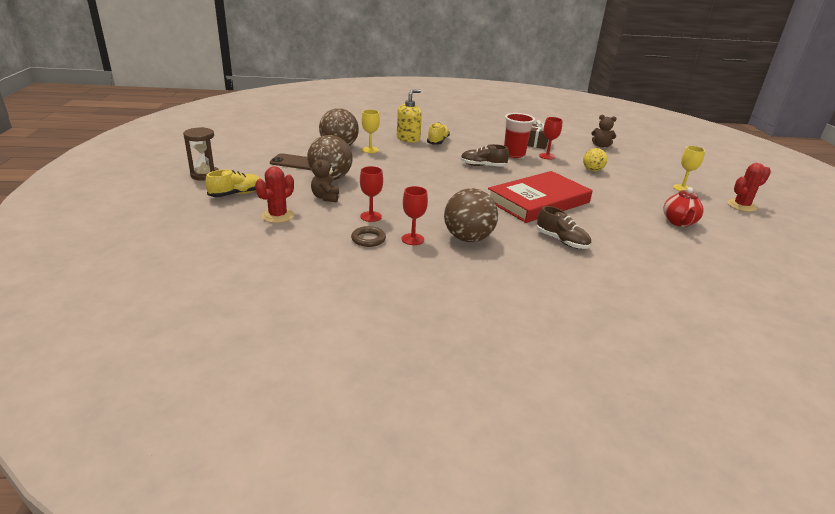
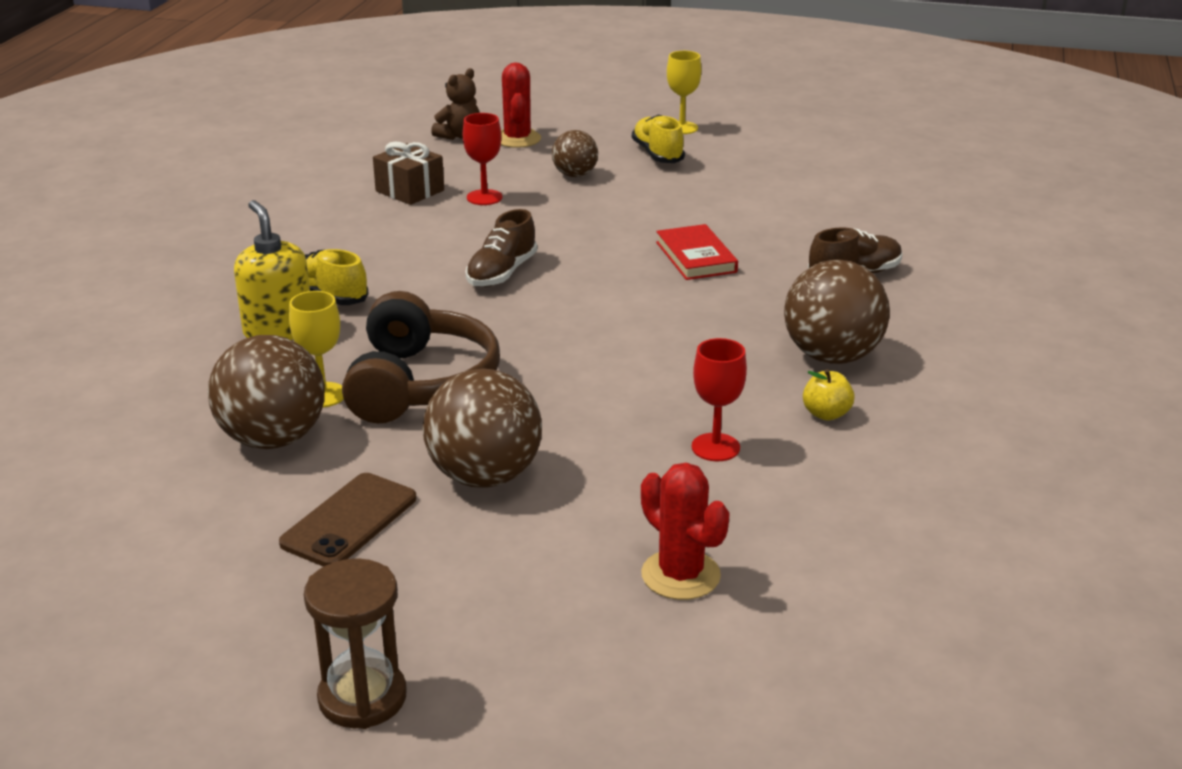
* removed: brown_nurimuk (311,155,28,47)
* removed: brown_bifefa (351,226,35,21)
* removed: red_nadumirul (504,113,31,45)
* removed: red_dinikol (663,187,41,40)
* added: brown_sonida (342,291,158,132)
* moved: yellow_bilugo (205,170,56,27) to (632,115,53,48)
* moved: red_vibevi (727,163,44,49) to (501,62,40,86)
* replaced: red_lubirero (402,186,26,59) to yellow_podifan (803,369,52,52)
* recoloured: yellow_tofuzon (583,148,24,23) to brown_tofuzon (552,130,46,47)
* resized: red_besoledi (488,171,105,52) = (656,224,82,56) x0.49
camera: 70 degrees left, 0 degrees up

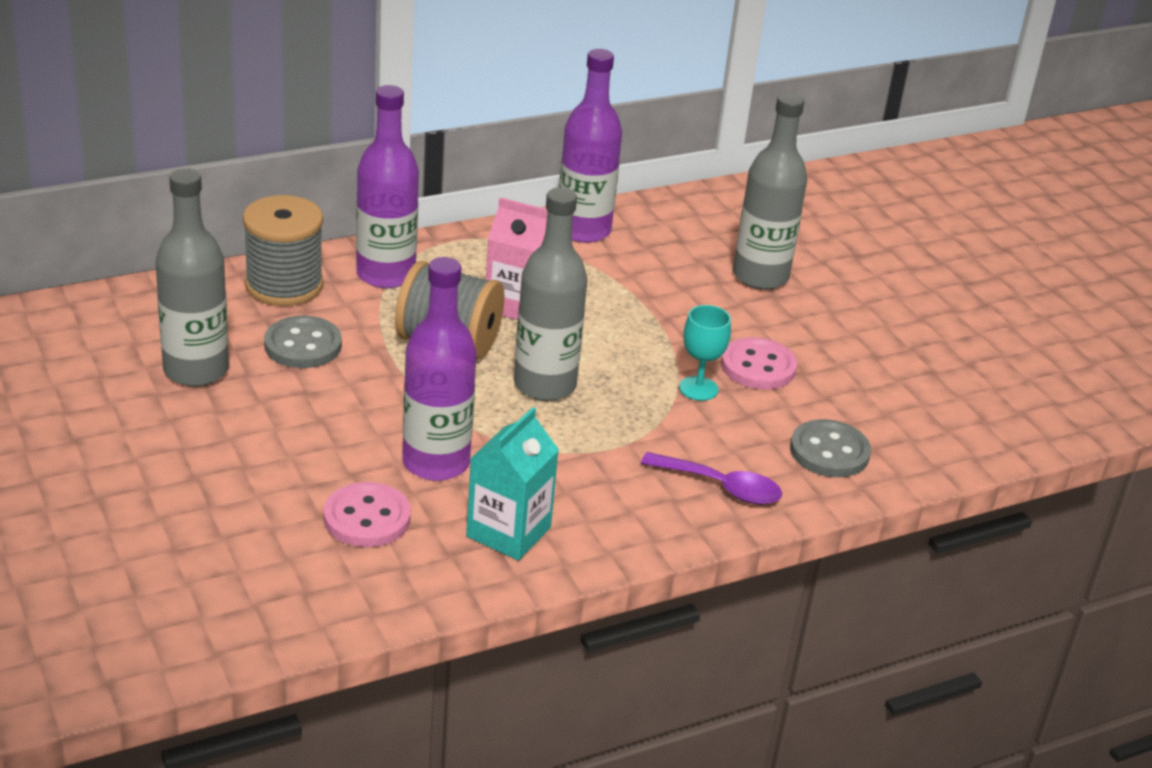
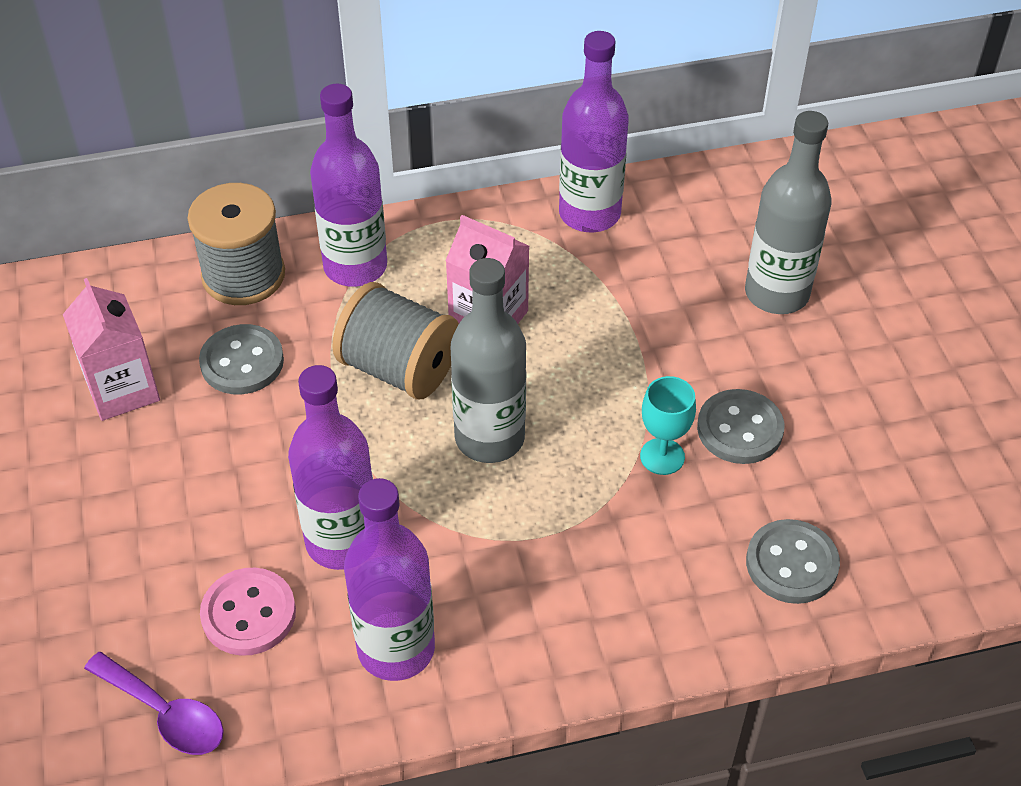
* moved: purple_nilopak (641,452,141,53) to (84,652,140,103)
* replaced: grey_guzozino (156,169,73,218) to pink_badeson (63,278,97,143)
* replaced: turquoise_badeson (466,407,93,154) to purple_guzozino (344,478,91,203)
* recoloured: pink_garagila (721,337,76,52) to grey_garagila (697,389,87,75)
camera: 15 degrees right, 15 degrees up

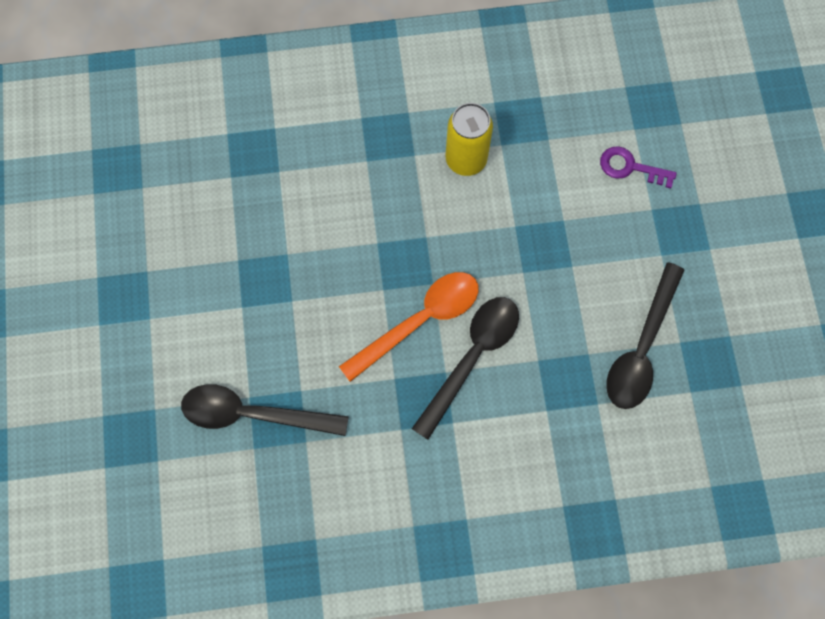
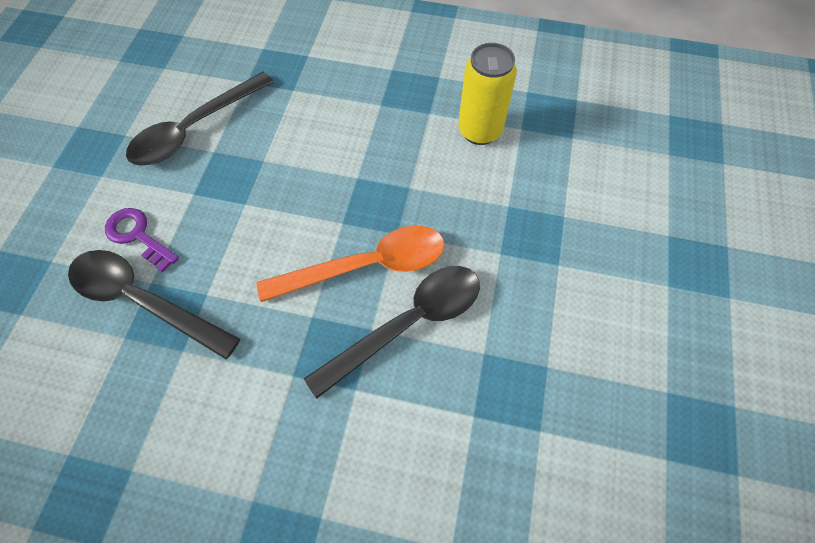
* moved: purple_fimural (600,146,77,42) to (105,208,74,65)
* moved: black_nilopak (606,262,78,147) to (126,72,148,94)
camera: 20 degrees right, 10 degrees down

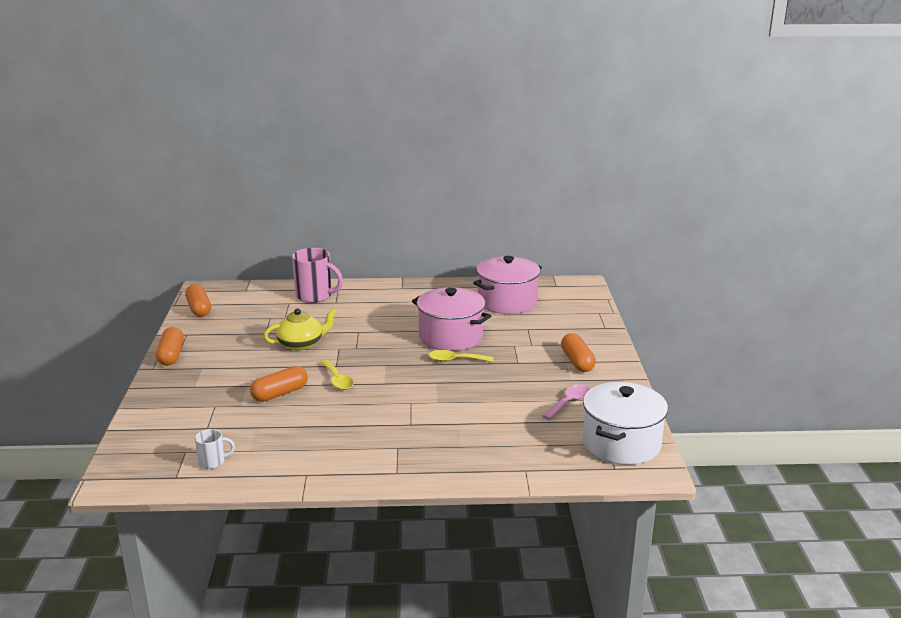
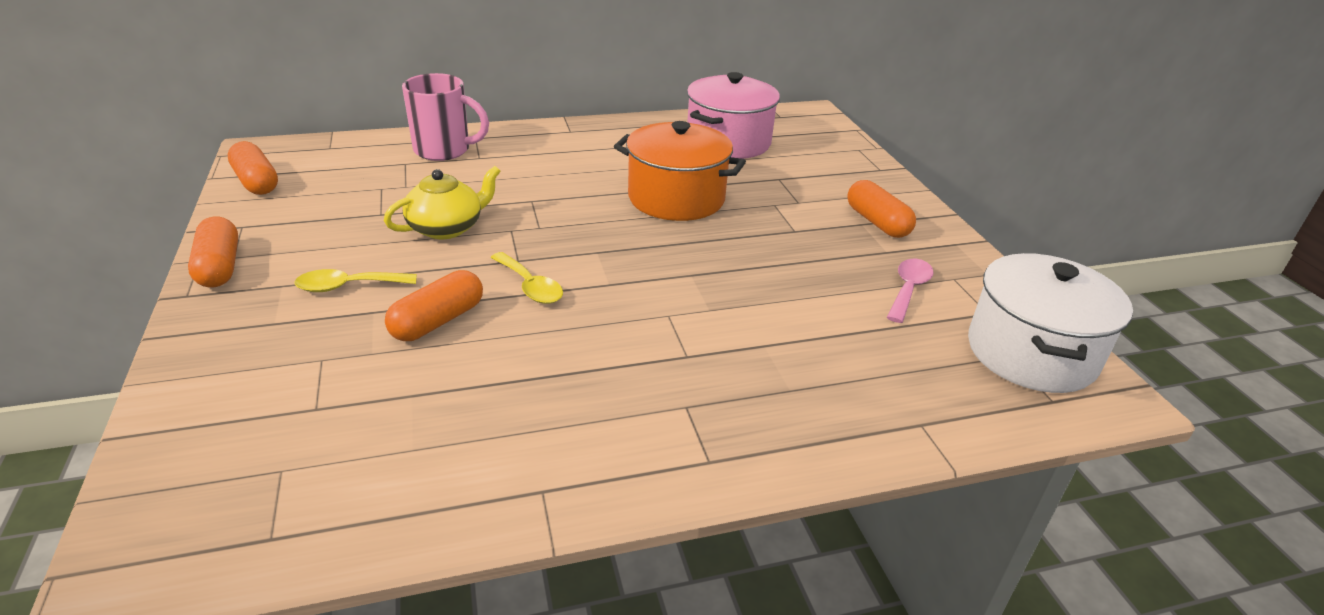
* removed: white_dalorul (195,429,40,40)
* moved: yellow_nilopak (429,350,64,12) to (294,269,123,23)
* recoloured: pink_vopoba (412,287,79,64) to orange_vopoba (614,121,132,100)
camera: 15 degrees left, 10 degrees up

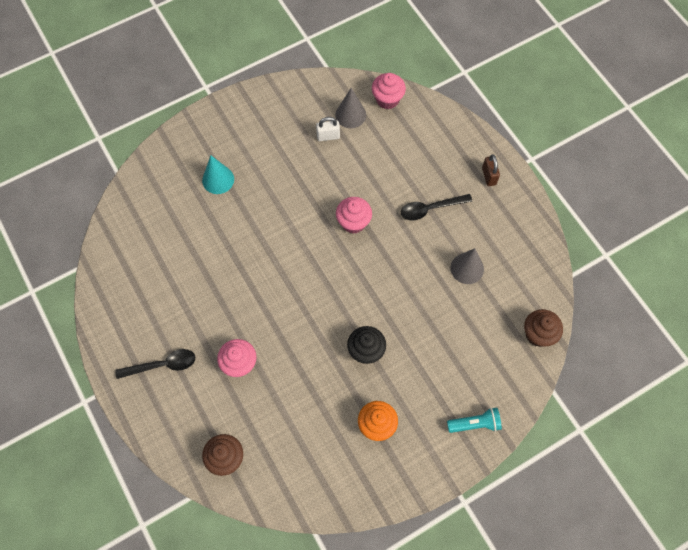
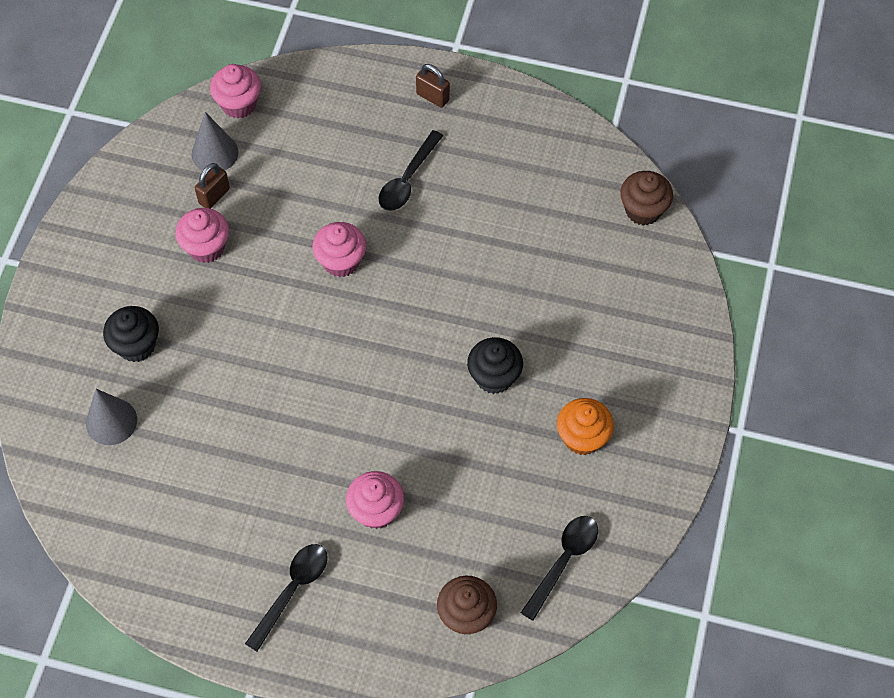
* removed: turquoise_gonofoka (447,408,55,25)
* added: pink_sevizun (175,208,54,55)
* added: black_nilopak (521,516,77,105)
* moved: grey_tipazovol (450,248,34,36) to (86,389,51,56)
* replaced: turquoise_tipazovol (202,156,32,38) to black_sevizun (103,306,56,56)
* recoloured: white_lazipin (316,117,24,24) to brown_lazipin (195,163,35,46)
camera: 45 degrees left, 5 degrees down

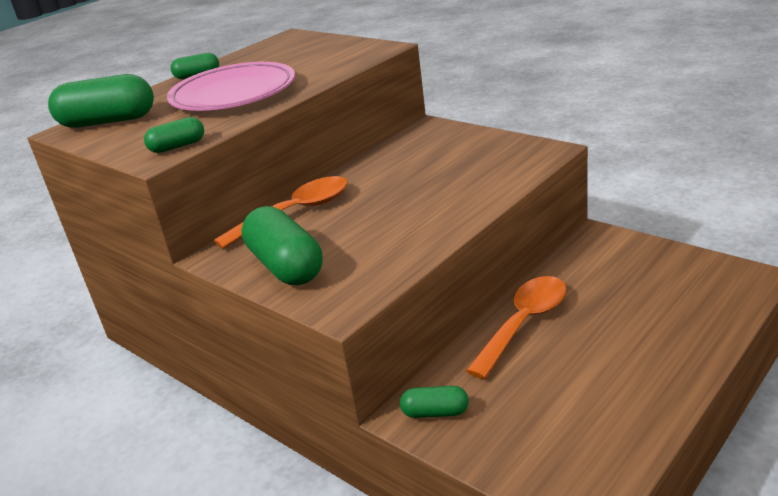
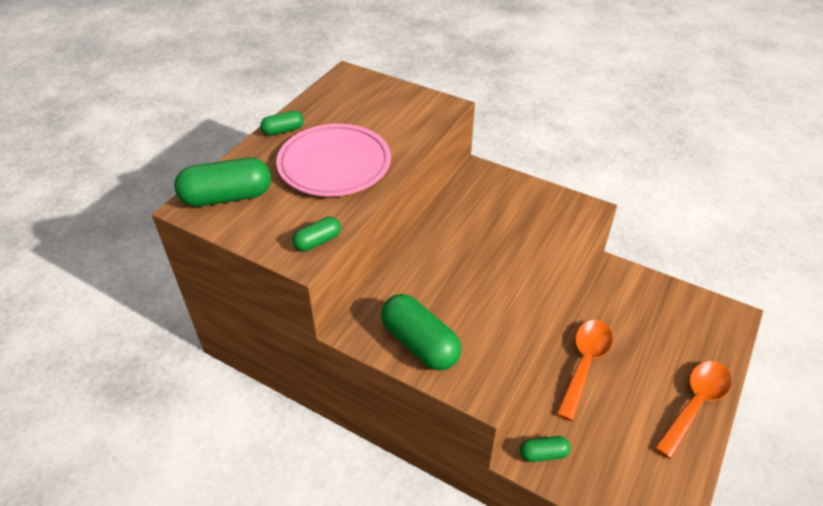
* moved: orange_nilopak (214,176,134,73) to (654,361,78,98)
camera: 15 degrees left, 15 degrees up

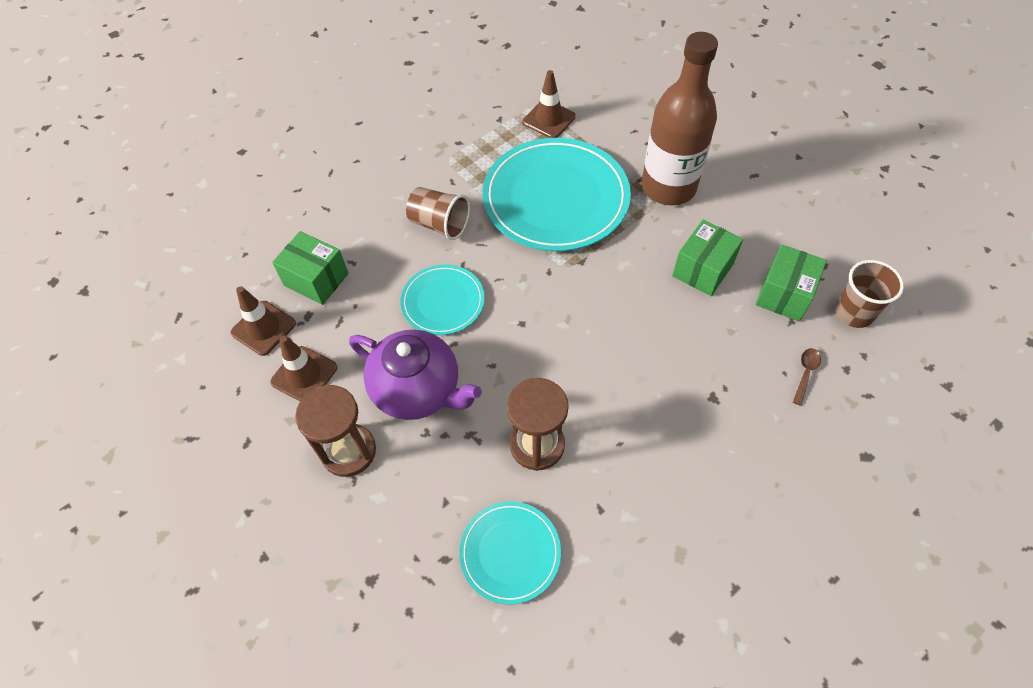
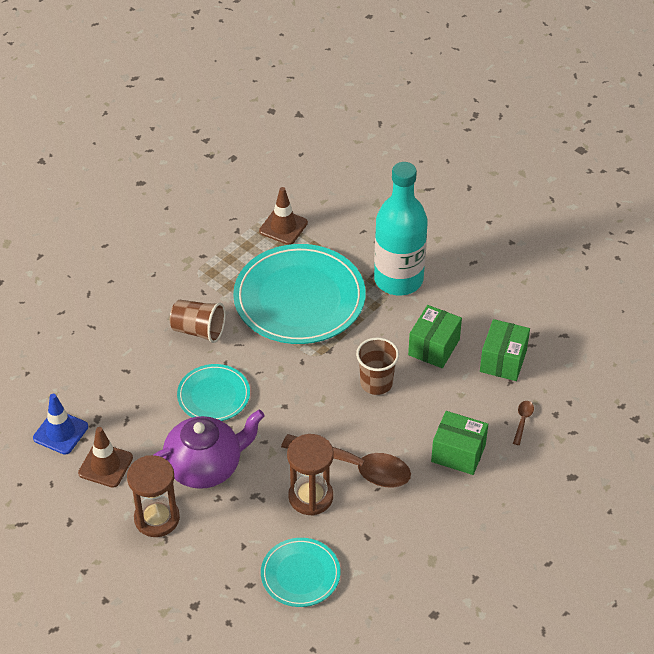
* added: brown_nilopak (281,434,130,54)
* moved: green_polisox (272,231,77,74) to (431,411,57,64)
* moved: brown_nadumirul (835,260,69,68) to (356,337,43,58)
* recoloured: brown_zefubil (230,286,66,70) to blue_zefubil (33,394,55,61)
* recoloured: brown_guzozino (641,32,77,173) to turquoise_guzozino (374,162,54,133)
* turned: purple_dinikol (349,330,133,90) = (154,410,111,79) 45 degrees counterclockwise
camera: 10 degrees left, 10 degrees down

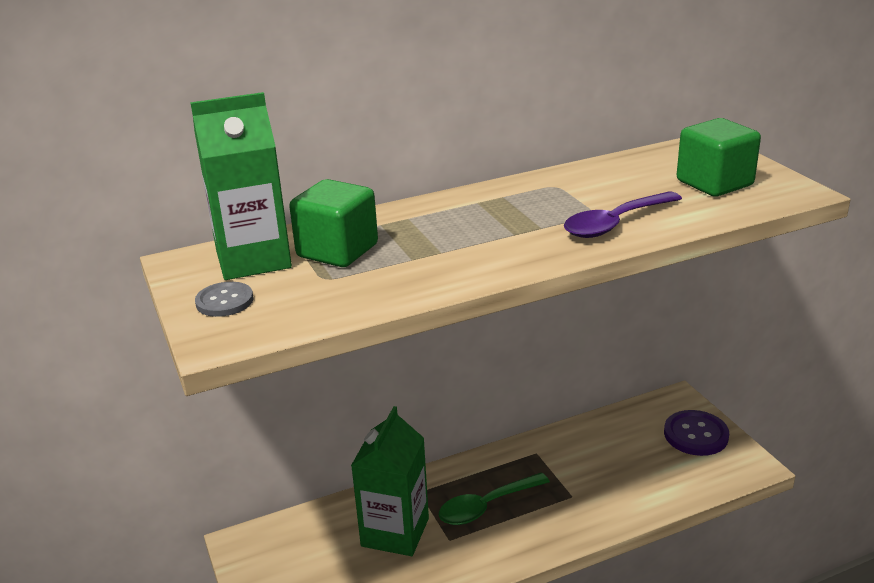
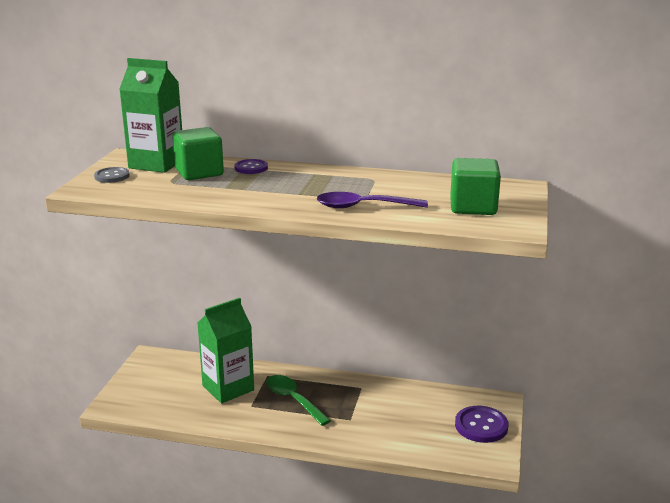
* added: purple_garagila (234,159,34,15)
* turned: green_nilopak (439,472,111,53) = (266,375,65,51) 45 degrees clockwise
camera: 35 degrees right, 5 degrees down

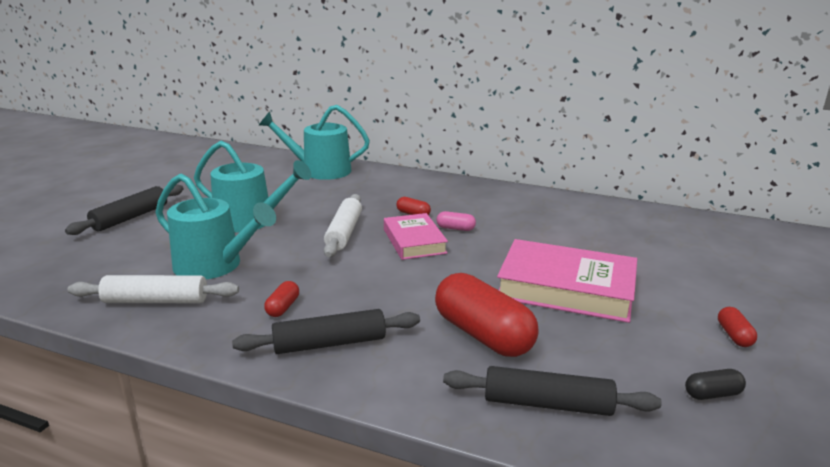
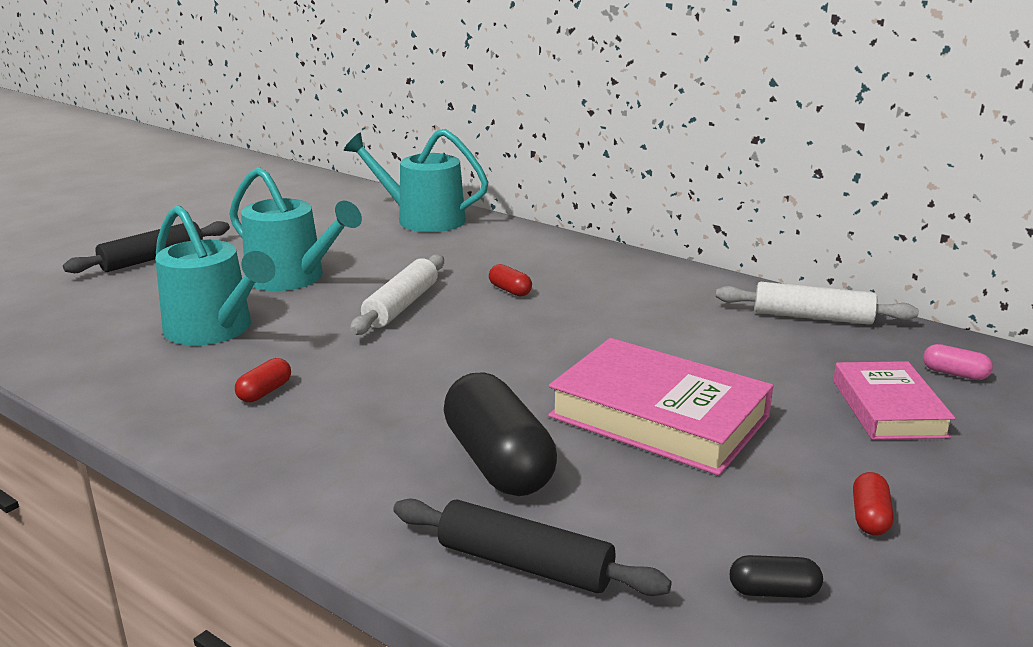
* removed: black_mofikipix (232,309,188,45)
* moved: white_mofikipix (68,275,171,28) to (716,282,203,43)
* moved: pink_besoledi (384,213,64,47) to (833,361,122,79)
* moved: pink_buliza (437,211,39,20) to (923,344,70,36)
* recoloured: red_buliza (435,273,103,84) to black_buliza (444,372,113,124)
camera: 15 degrees right, 0 degrees up

